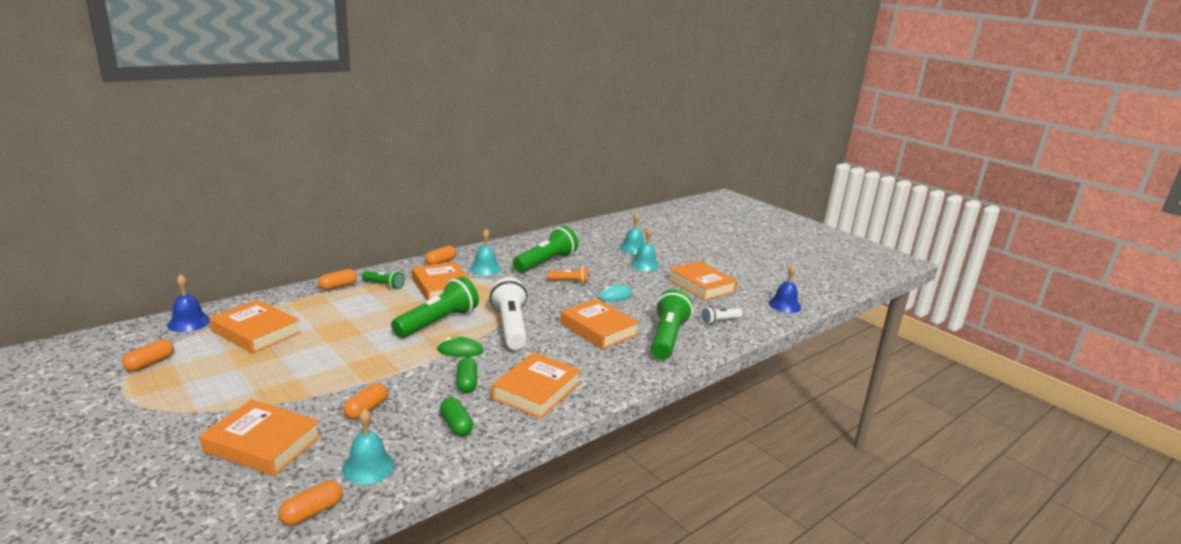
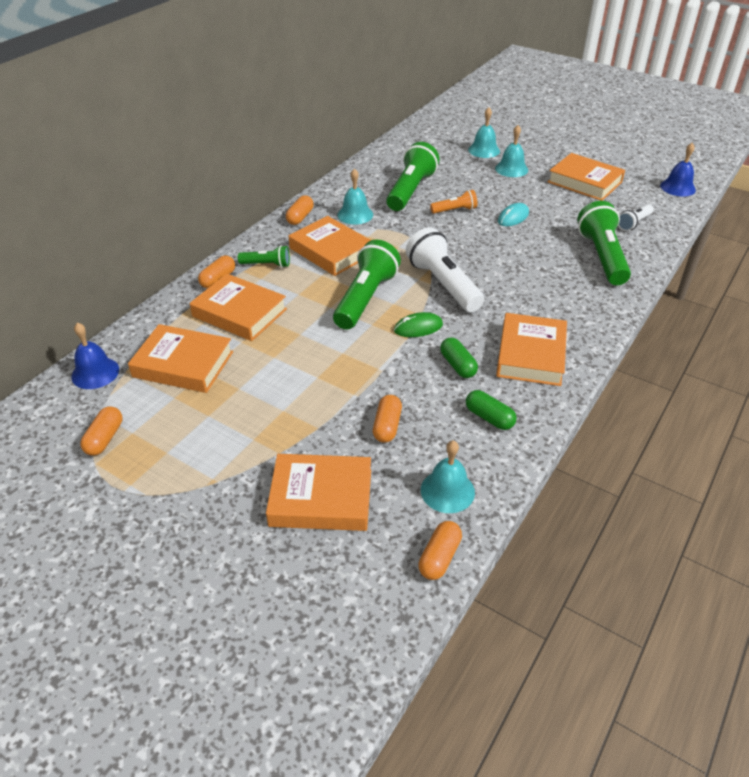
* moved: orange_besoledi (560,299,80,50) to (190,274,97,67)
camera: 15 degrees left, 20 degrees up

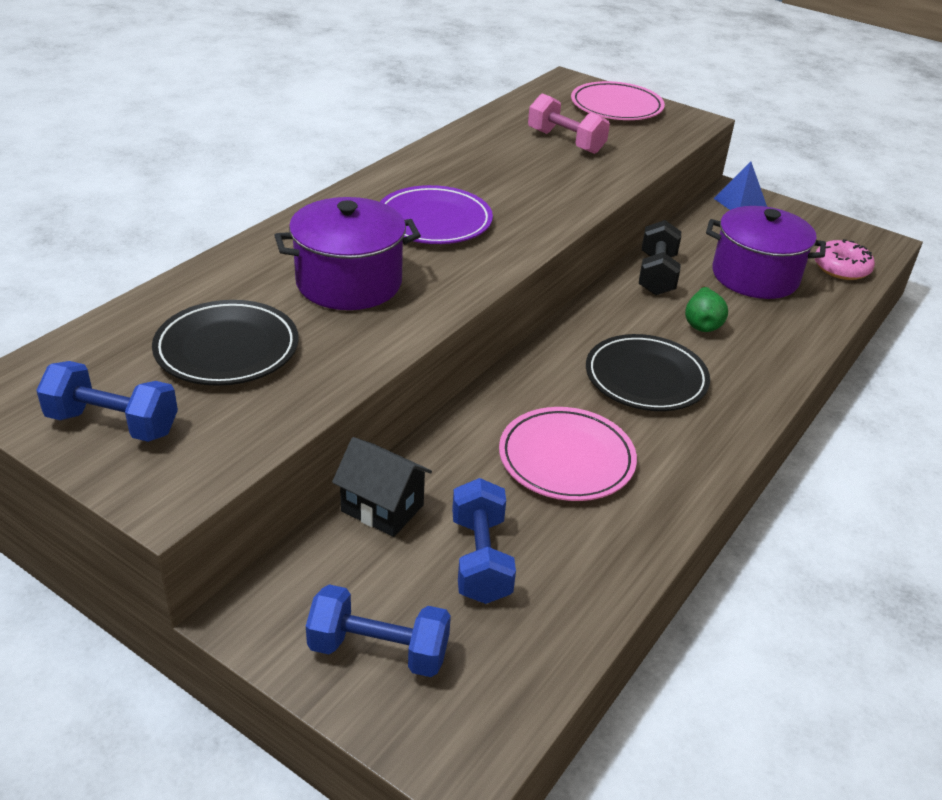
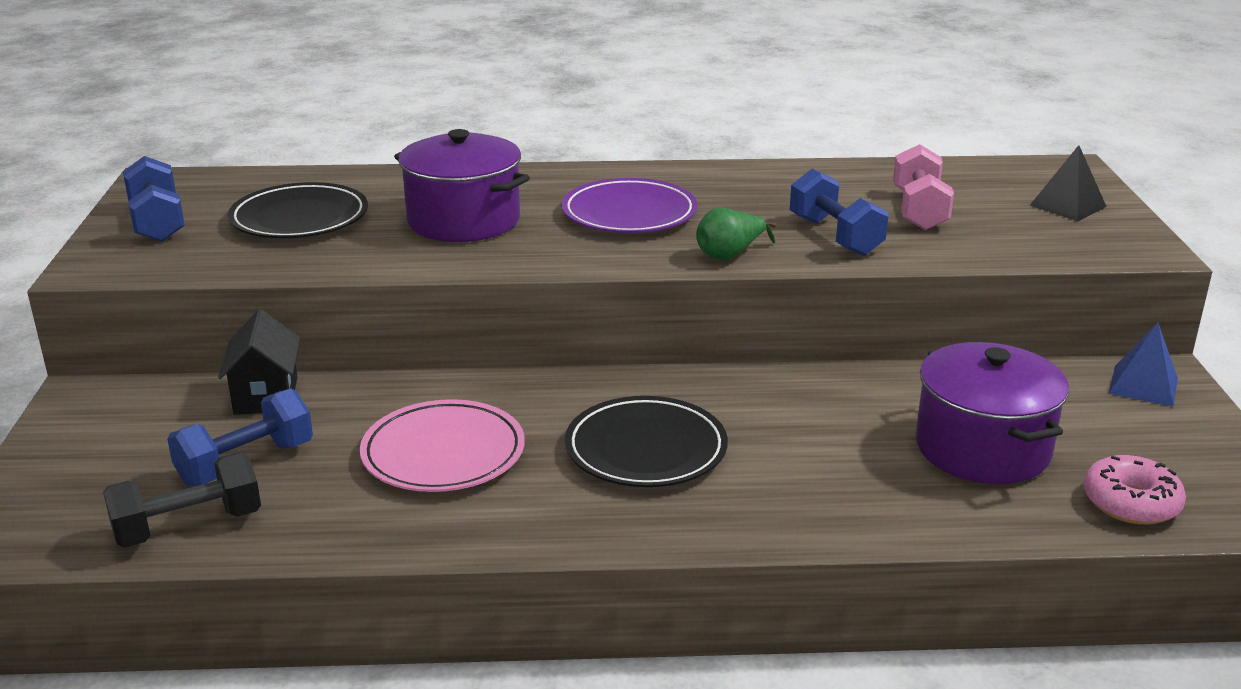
* moved: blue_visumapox (306,584,145,93) to (790,168,99,88)
* moved: black_visumapox (639,220,42,75) to (103,453,158,95)
* moved: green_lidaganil (685,286,43,46) to (696,208,80,52)
* replaced: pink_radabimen (571,81,94,39) to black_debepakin (1030,145,77,76)
camera: 55 degrees right, 10 degrees down

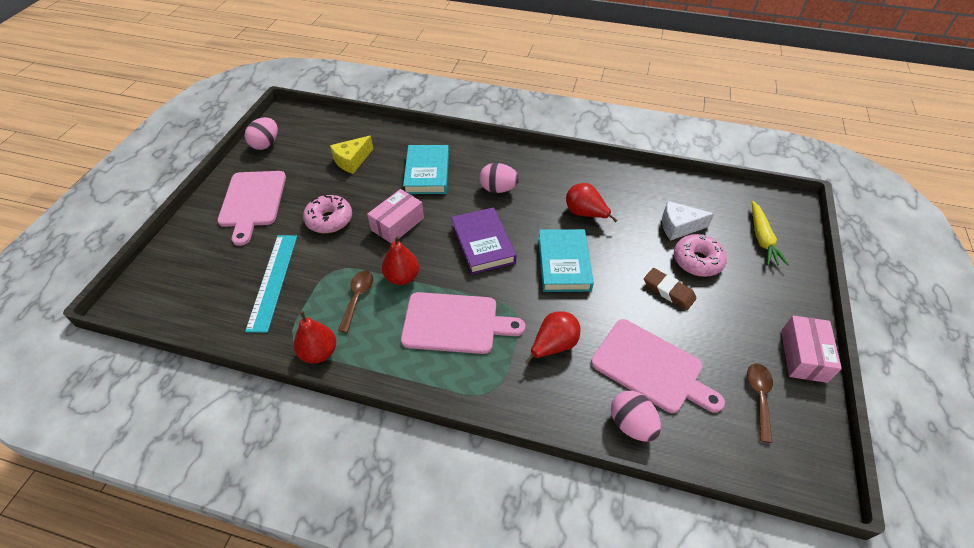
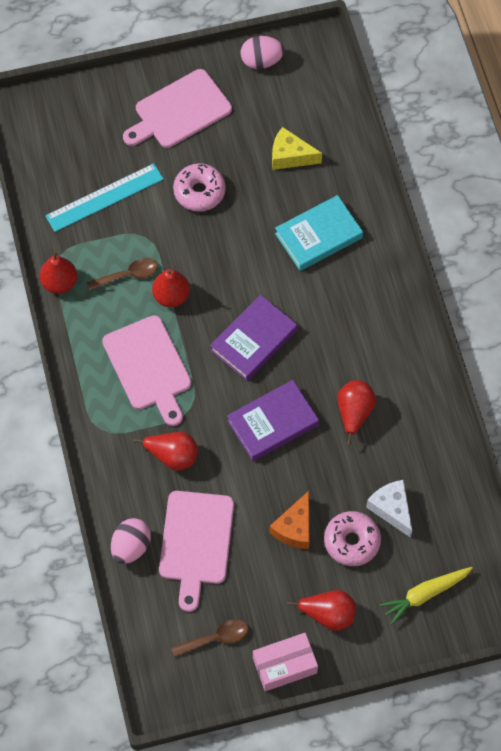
* removed: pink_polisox (367,189,57,55)
* removed: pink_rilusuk (479,163,40,30)
* added: red_lidaganil (287,590,69,41)
* replaced: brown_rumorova (644,268,53,42) to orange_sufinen (270,491,39,58)
* recoloured: turquoise_besoledi (538,229,56,63) to purple_besoledi (227,380,92,81)
camera: 60 degrees right, 15 degrees up

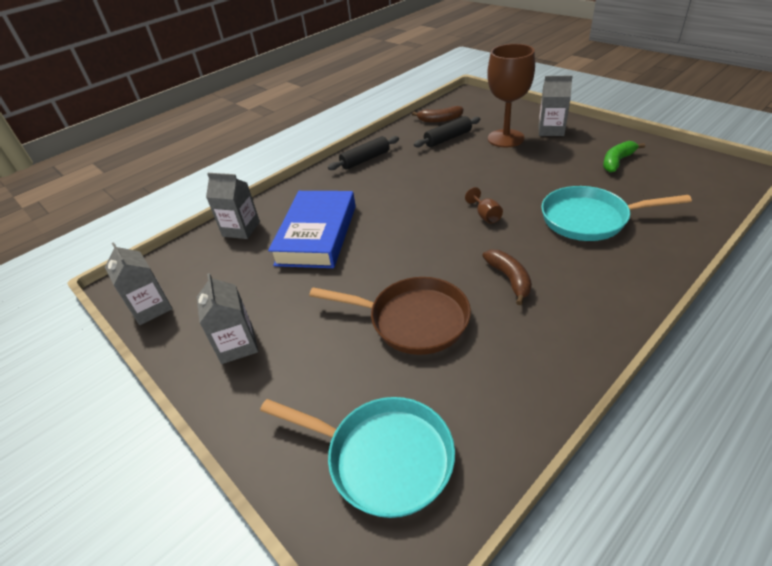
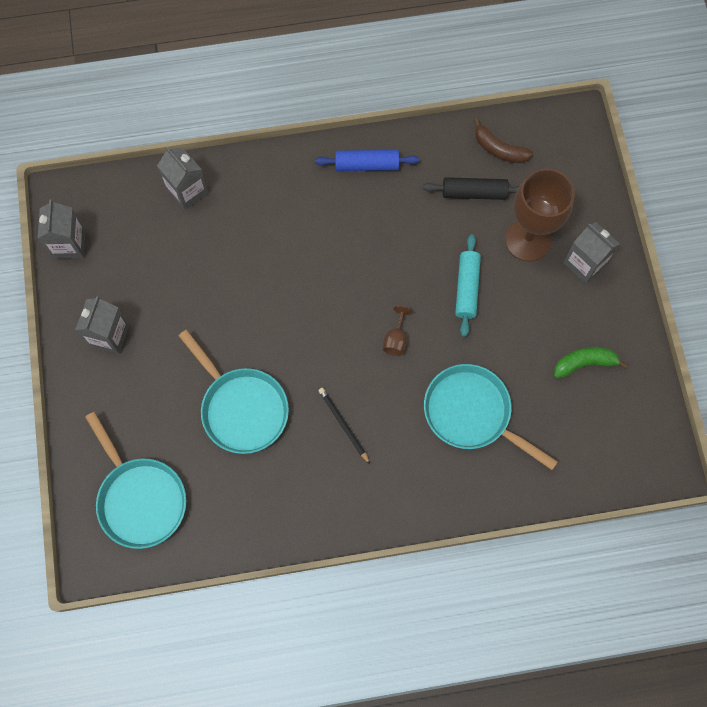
* removed: blue_besoledi (268,191,88,77)
* added: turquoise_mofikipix (455,234,26,103)
* replaced: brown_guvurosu (482,250,50,55) to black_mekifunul (318,388,52,76)
* recoloured: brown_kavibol (309,277,162,78) to turquoise_kavibol (178,330,111,124)
* recoloured: black_mofikipix (328,136,71,34) to blue_mofikipix (315,150,104,21)
camera: 30 degrees right, 30 degrees up

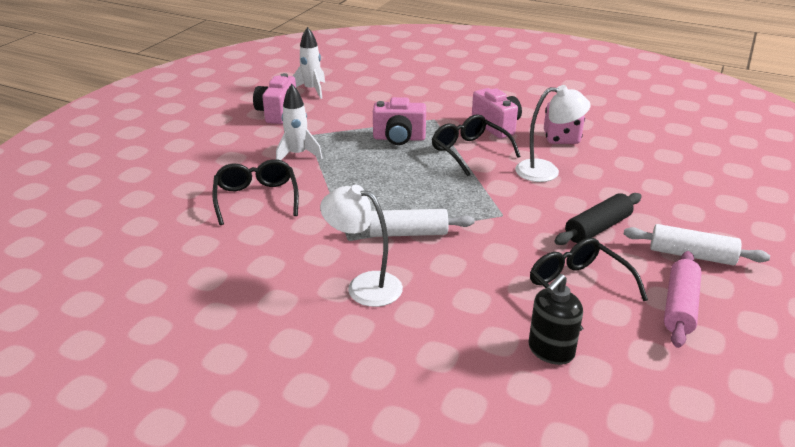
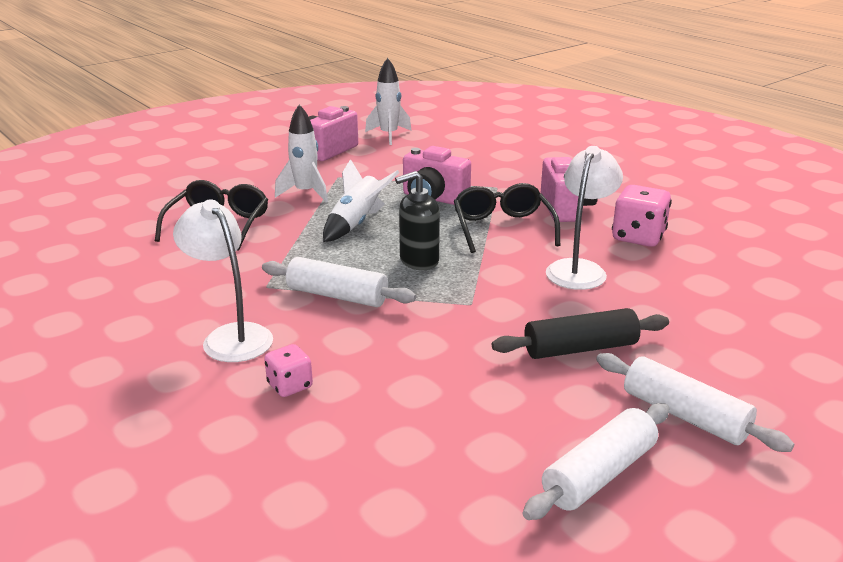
* removed: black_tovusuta (530,238,118,93)
* added: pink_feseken (264,344,49,53)
* added: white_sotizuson (323,159,76,83)
* moved: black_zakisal (528,274,55,91) to (395,171,45,99)
* recoloured: pink_mofikipix (664,251,38,97) to white_mofikipix (522,403,148,117)
* turned: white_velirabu (515,85,76,97) = (546,146,77,144) 90 degrees counterclockwise
camera: 25 degrees right, 5 degrees down

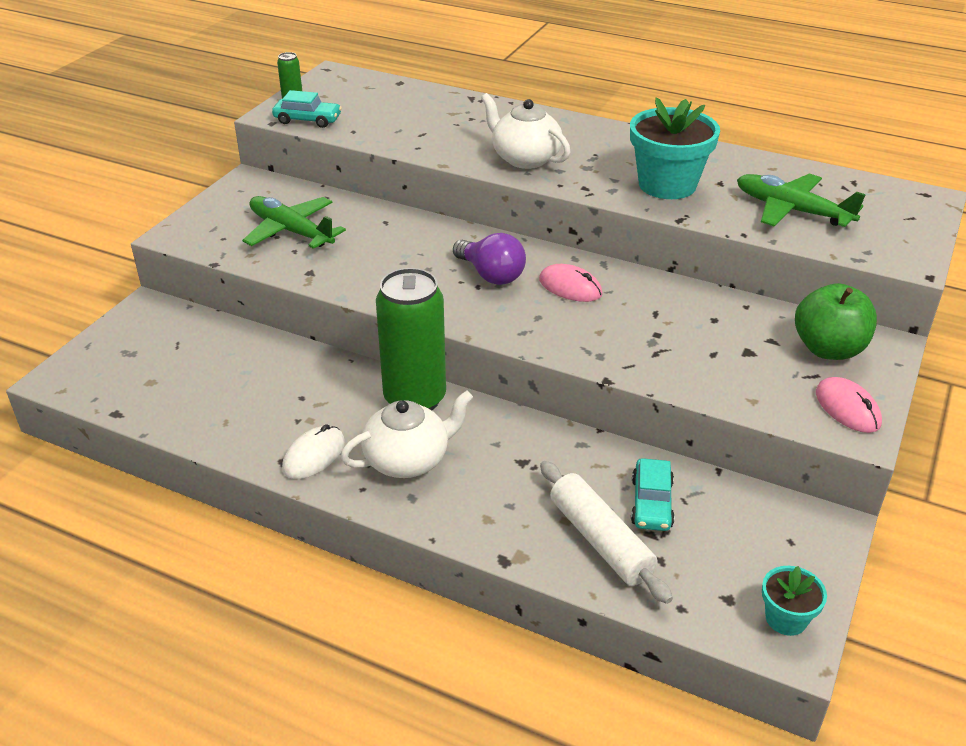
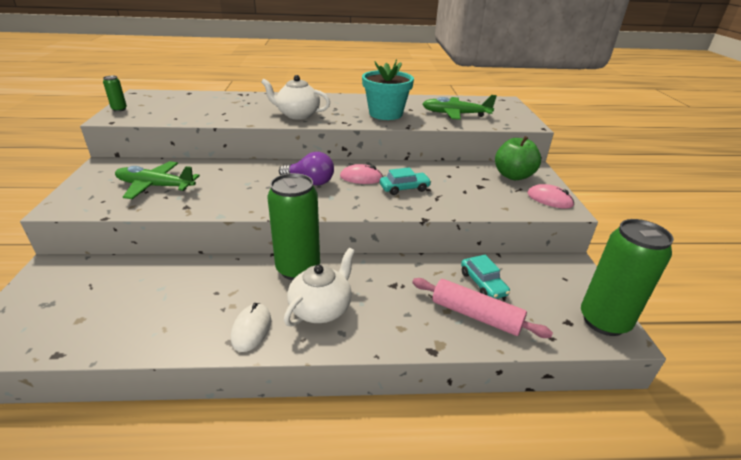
* moved: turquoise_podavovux (272,90,70,38) to (380,167,51,28)
* replaced: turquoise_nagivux (762,566,65,70) to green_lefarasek (581,219,93,117)
* recoloured: white_mofikipix (540,461,133,143) to pink_mofikipix (412,278,141,60)
camera: 30 degrees left, 5 degrees down

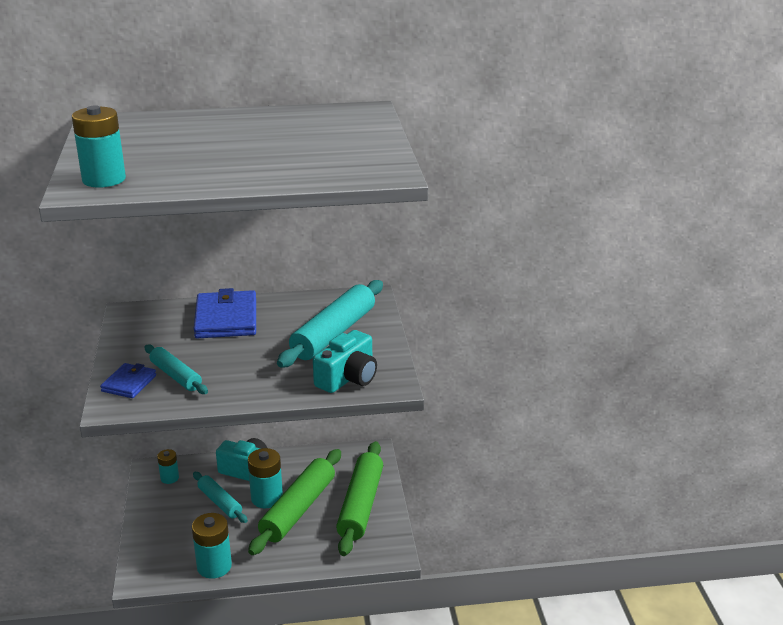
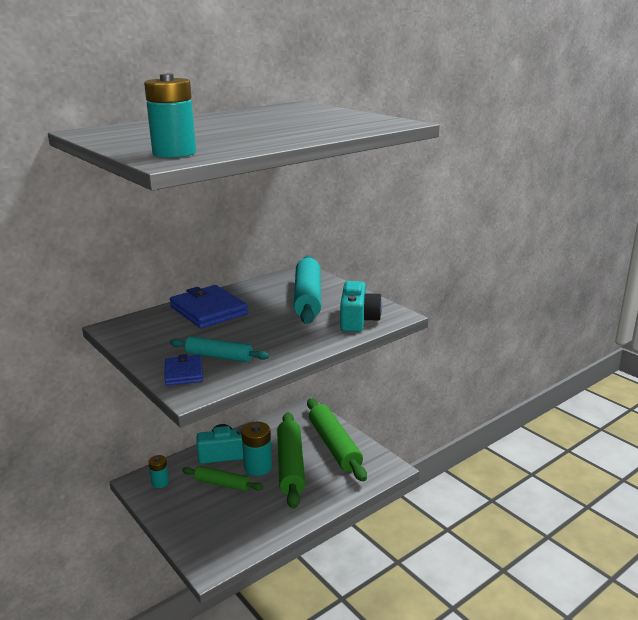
* removed: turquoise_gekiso (192,513,40,66)
* recoloured: turquoise_mofikipix (193,472,55,51) to green_mofikipix (182,466,81,25)
camera: 30 degrees left, 5 degrees down

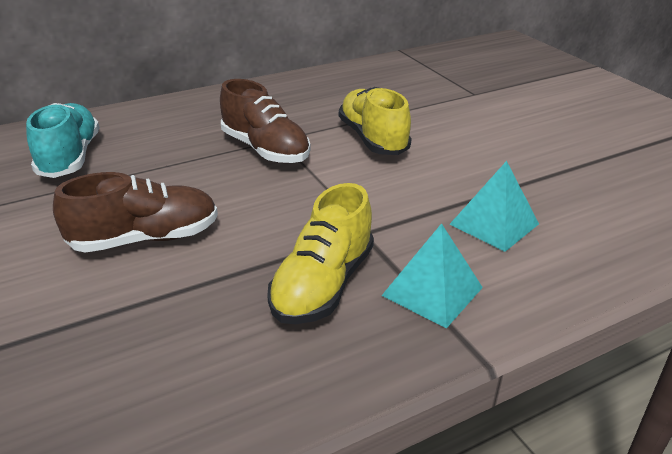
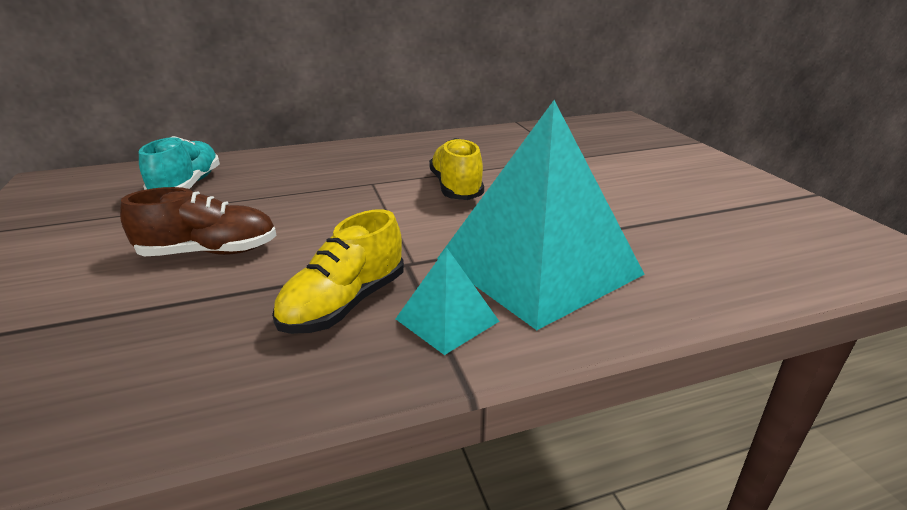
* removed: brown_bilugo (220,79,90,84)
* resized: turquoise_debepakin (450,161,89,91) = (437,100,208,230) x2.29
camera: 10 degrees right, 5 degrees down

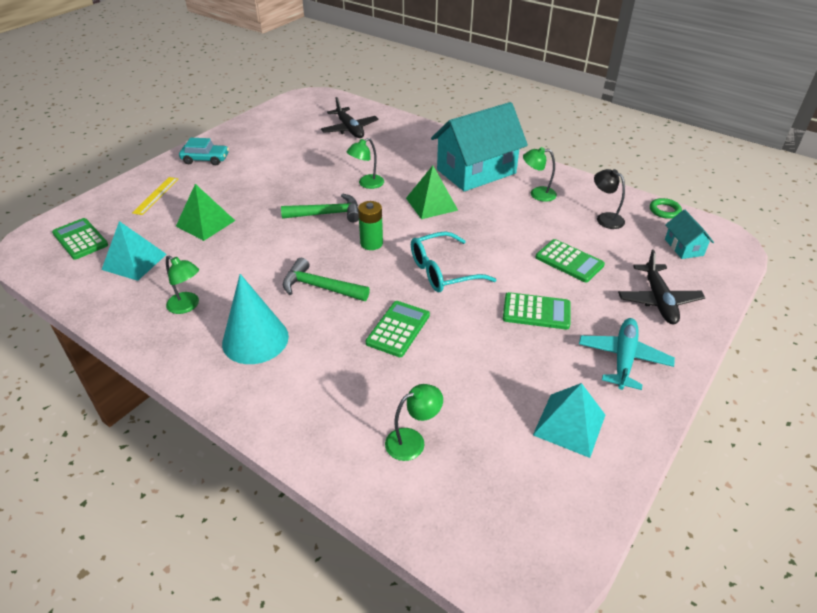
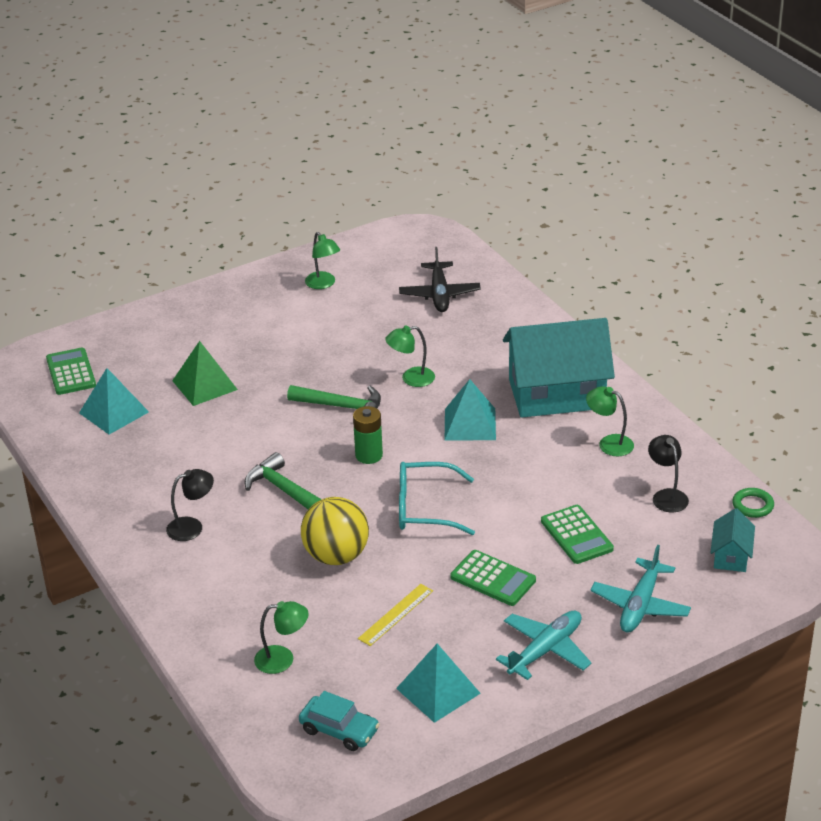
* moved: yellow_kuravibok (132,177,46,38) to (358,584,75,62)
* moved: green_velirabu (166,256,33,58) to (305,232,35,57)
* moved: turquoise_podavovux (179,138,50,27) to (299,691,81,60)
* replaced: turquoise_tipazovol (222,274,67,90) to black_velirabu (166,469,48,72)
* replaced: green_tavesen (366,301,64,56) to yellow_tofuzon (301,497,68,68)
* recoloured: green_debepakin (406,165,52,54) to turquoise_debepakin (445,379,51,62)
* recoloured: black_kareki (618,249,87,75) to turquoise_kareki (590,545,101,88)
camera: 25 degrees right, 5 degrees down

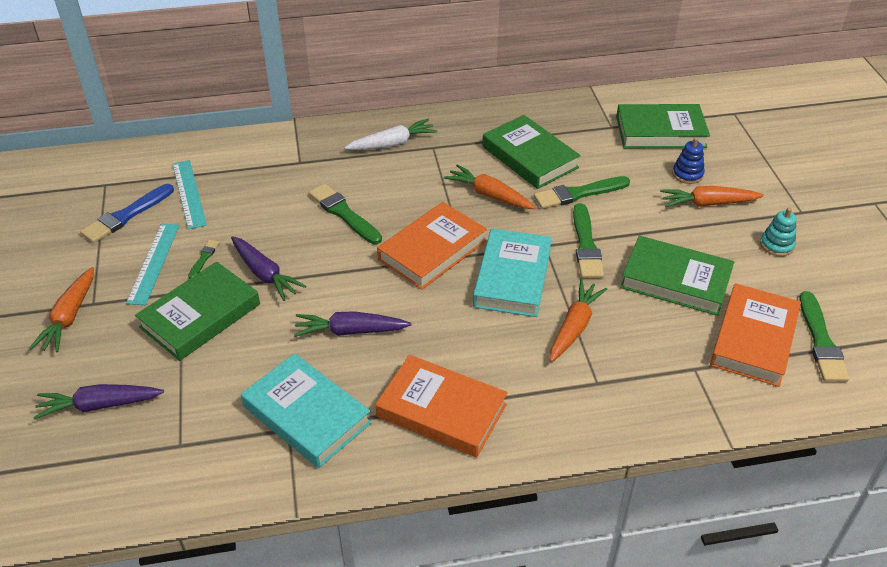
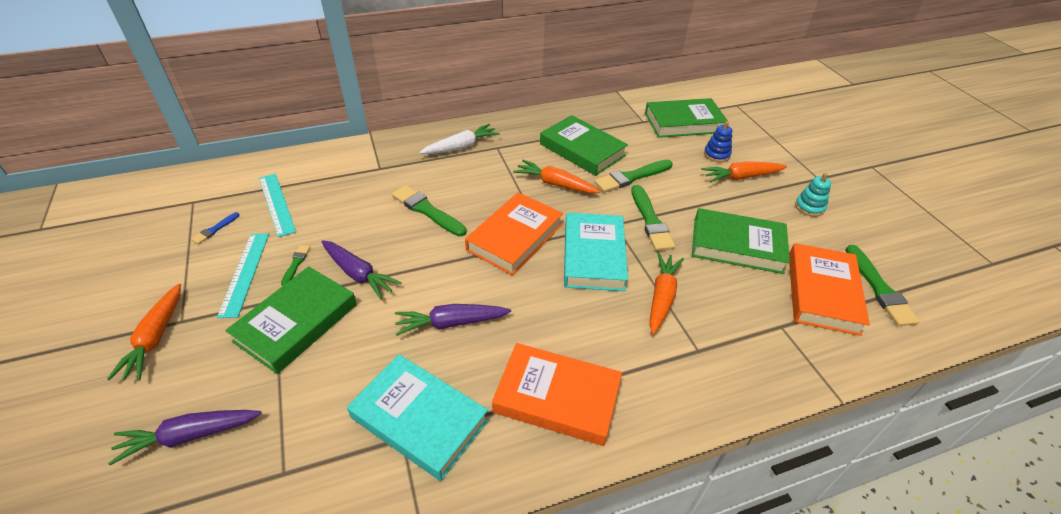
* resized: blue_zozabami (80,184,94,59) = (191,212,48,32) x0.51
camera: 10 degrees left, 0 degrees up

